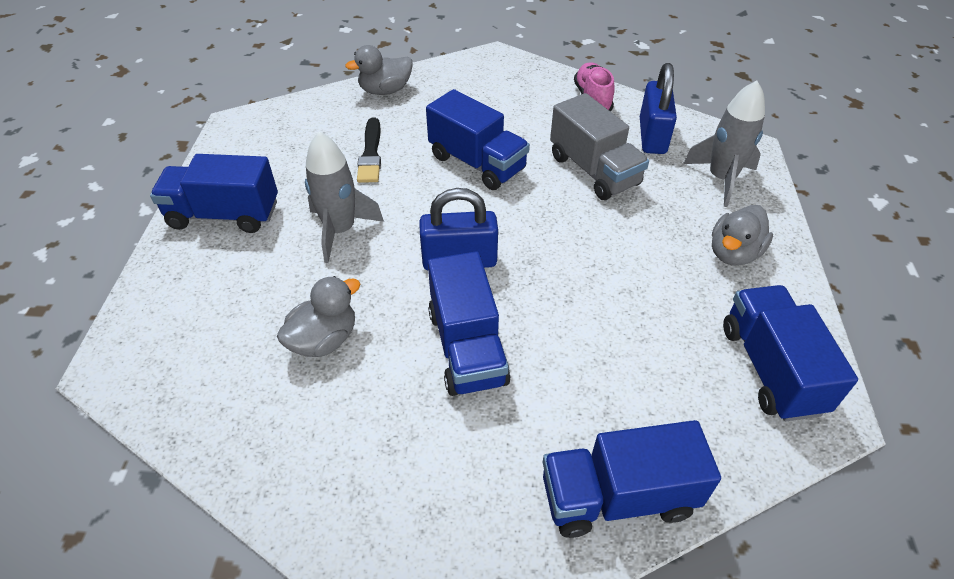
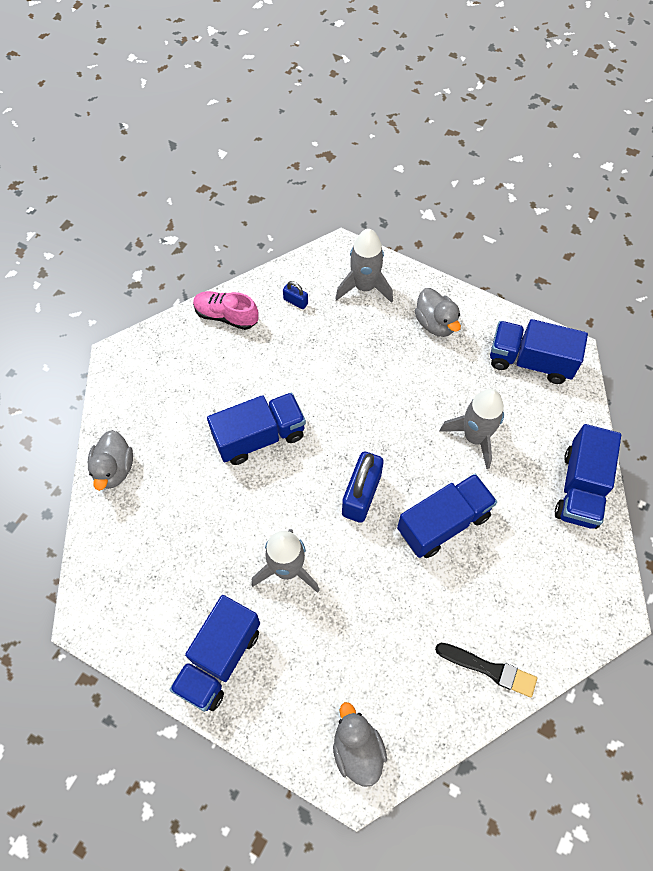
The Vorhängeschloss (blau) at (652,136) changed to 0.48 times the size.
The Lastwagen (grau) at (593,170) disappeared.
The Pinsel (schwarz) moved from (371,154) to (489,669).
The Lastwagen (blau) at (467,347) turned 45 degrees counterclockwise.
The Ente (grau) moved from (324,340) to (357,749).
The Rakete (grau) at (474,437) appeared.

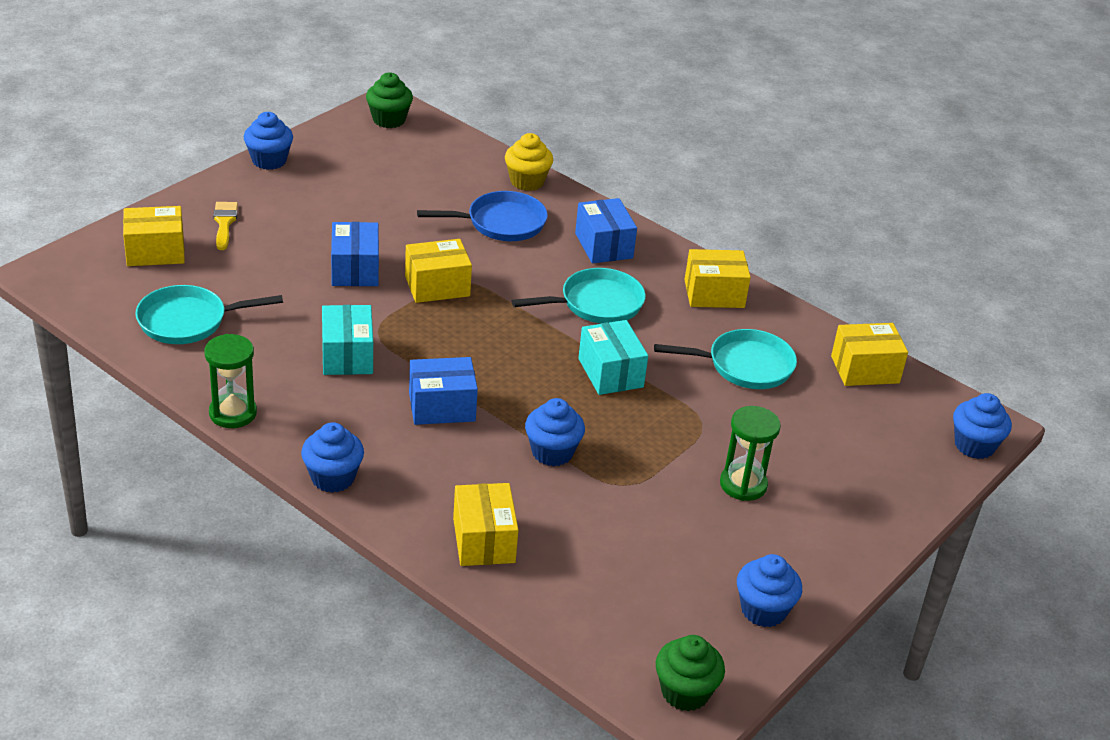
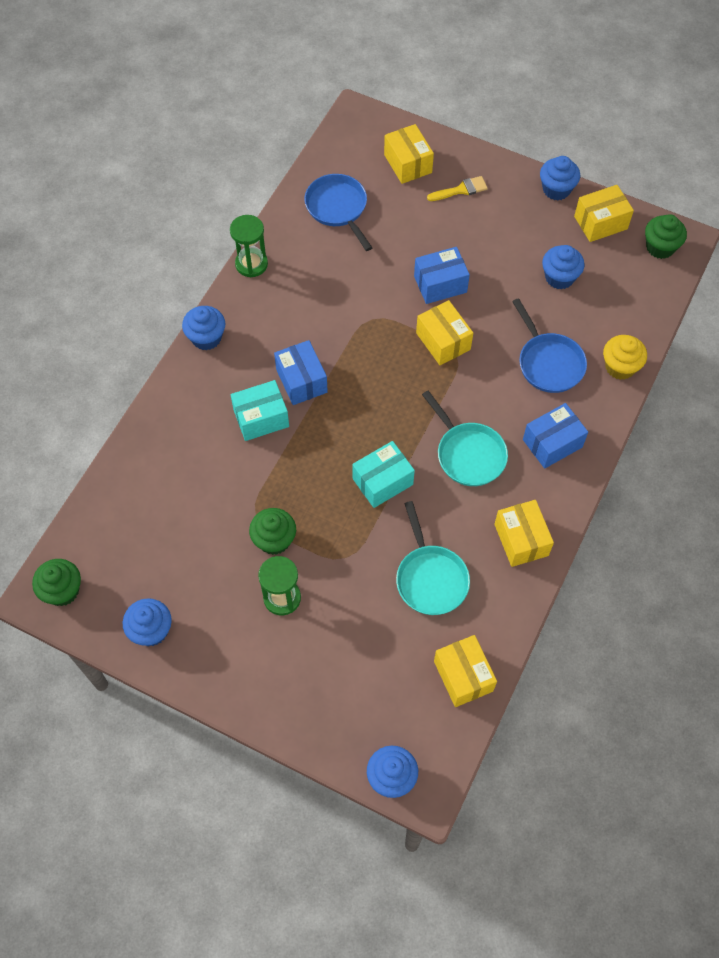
The Pfanne (türkis) at (188,321) became the Pfanne (blau) at (338,208).
The Schachtel (türkis) moved from (347,356) to (261,418).
The Muffin (blau) moved from (552,452) to (559,277).
The Schachtel (gelb) moved from (483,540) to (600,222).
The Muffin (grün) at (274,540) appeared.

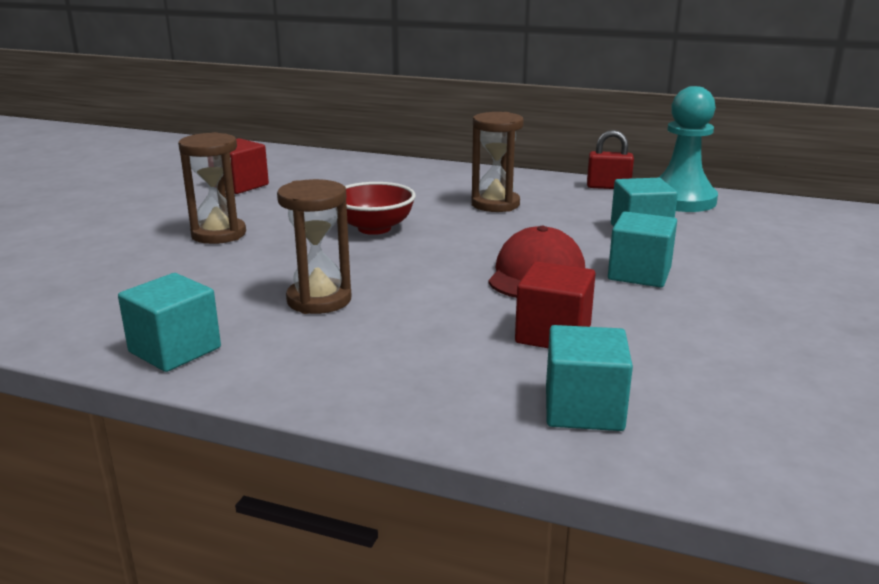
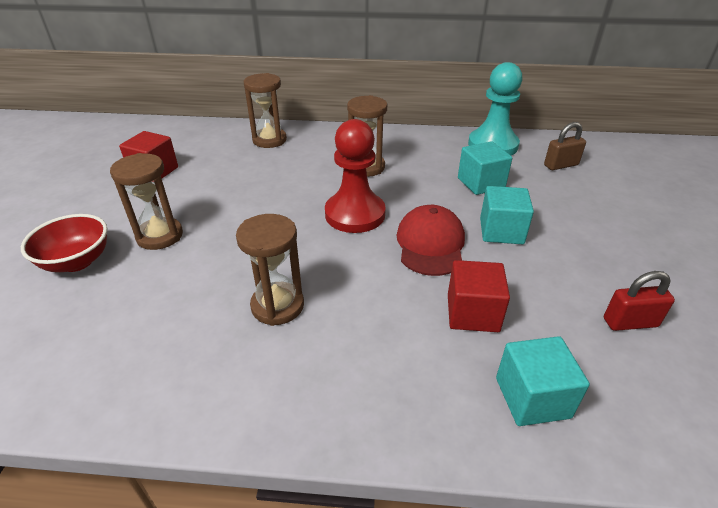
The Vorhängeschloss (rot) moved from (608,187) to (630,322).
The Schüssel (rot) moved from (374,228) to (77,261).
The Kubus (türkis) at (175,350) disappeared.
The Sanduhr (braun) at (269,140) appeared.
The Bauer (rot) at (355,214) appeared.
The Vorhängeschloss (braun) at (561,165) appeared.

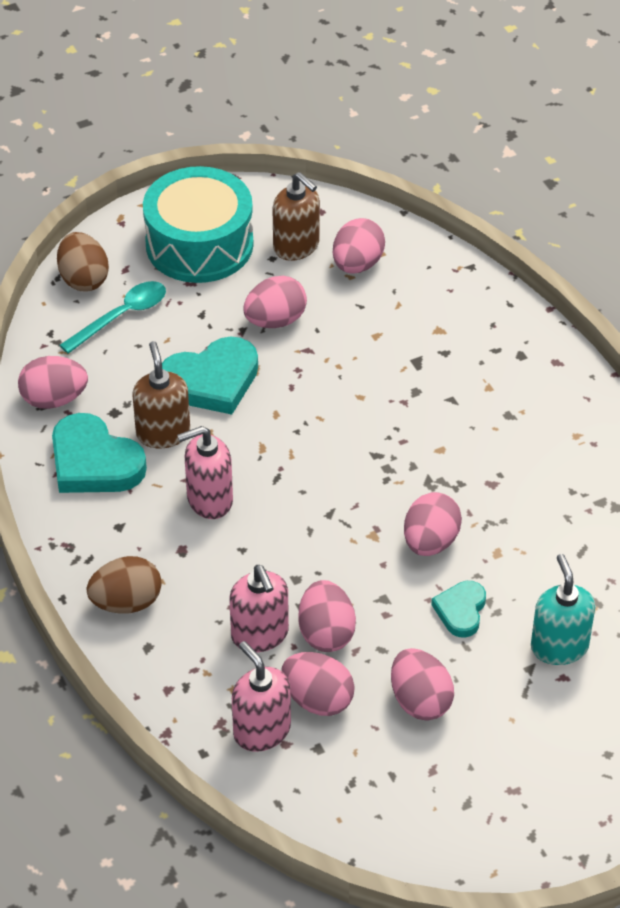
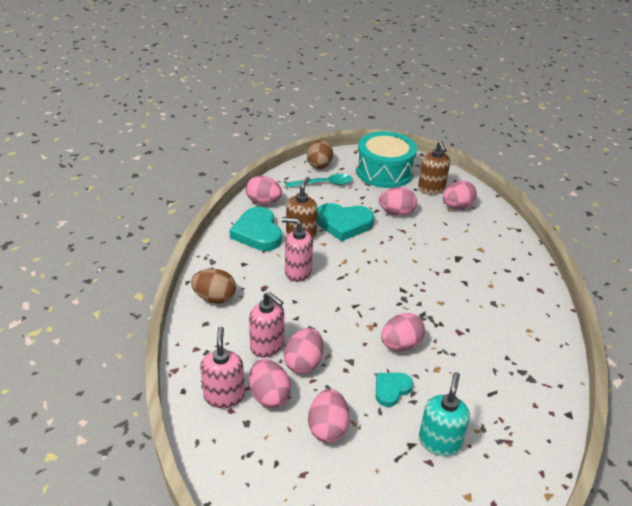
The Seifenspender (rosa) at (260,635) turned 60 degrees counterclockwise.

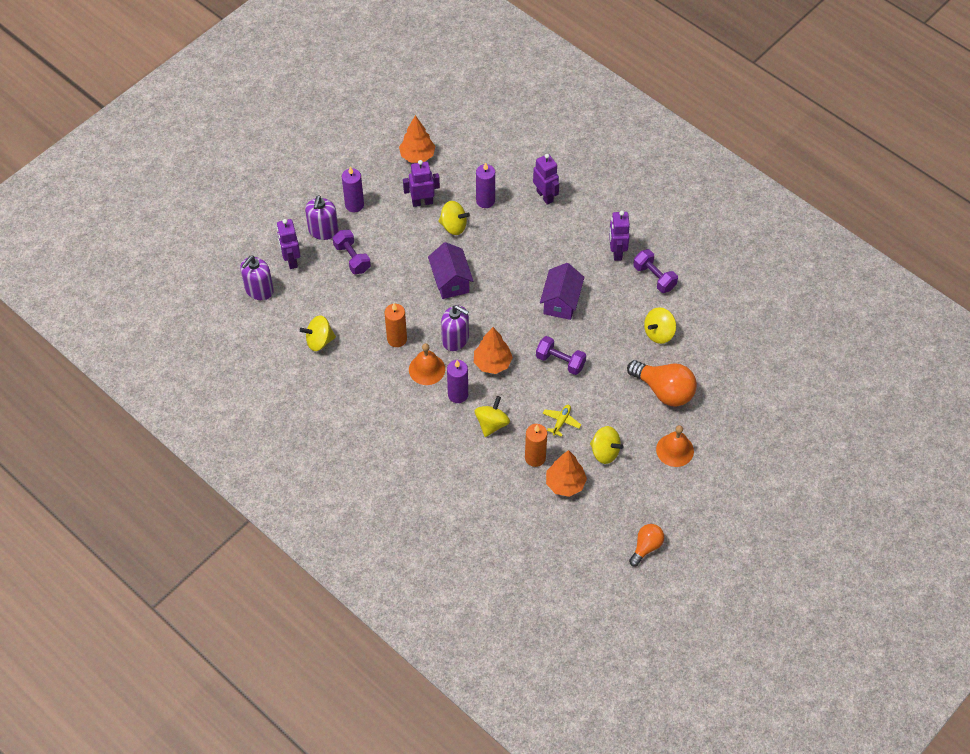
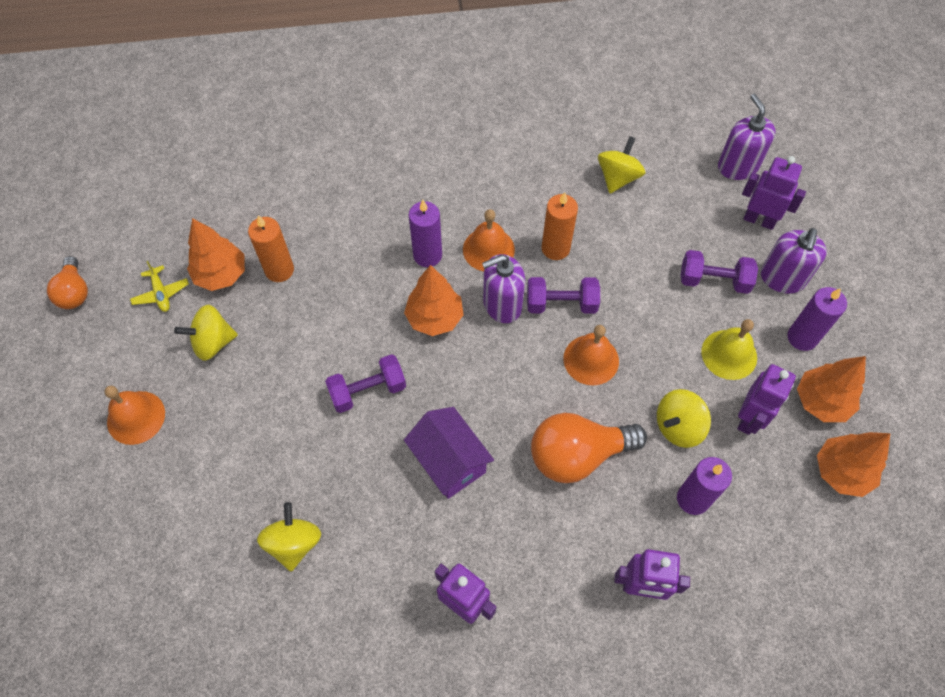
The Seifenspender (lila) at (323,231) turned 120 degrees counterclockwise.
The Haus (lila) at (451,281) was replaced by the Glocke (orange) at (591,359).
The Hantel (lila) moved from (654,277) to (561,304).
The Glühbirne (orange) moved from (664,390) to (577,455).
The Kreisel (gelb) at (492,424) disappeared.
The Flugzeug (gelb) moved from (561,421) to (161,293).
The Glocke (gelb) at (729,354) appeared.
The Baum (orange) at (821,401) appeared.

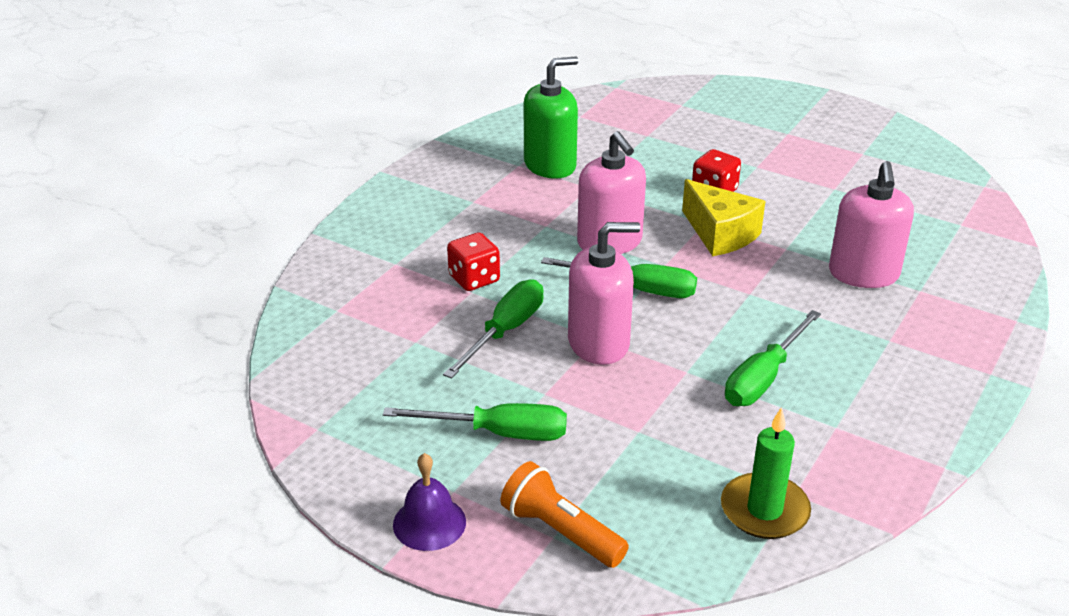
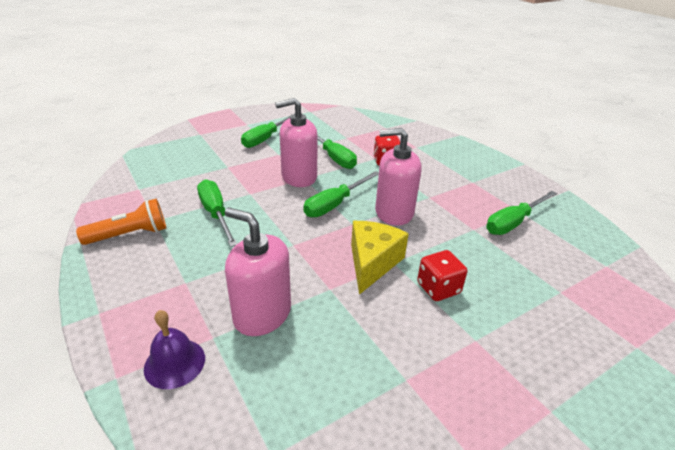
The Seifenspender (grün) at (550,165) was replaced by the Schraubenzieher (grün) at (513,222).
The Käse (gelb) at (720,234) turned 120 degrees clockwise.
The Seifenspender (rosa) at (598,343) turned 60 degrees clockwise.
The Kerze (grün) at (764,510) disappeared.
The Glocke (lila) moved from (429,523) to (174,363).
The Taschenlampe (orange) moved from (561,532) to (130,235).

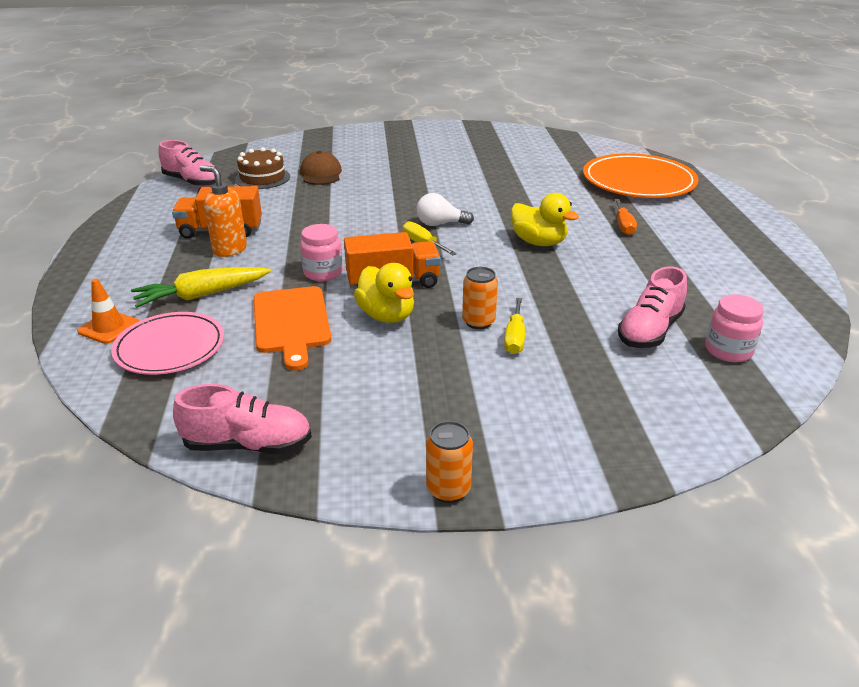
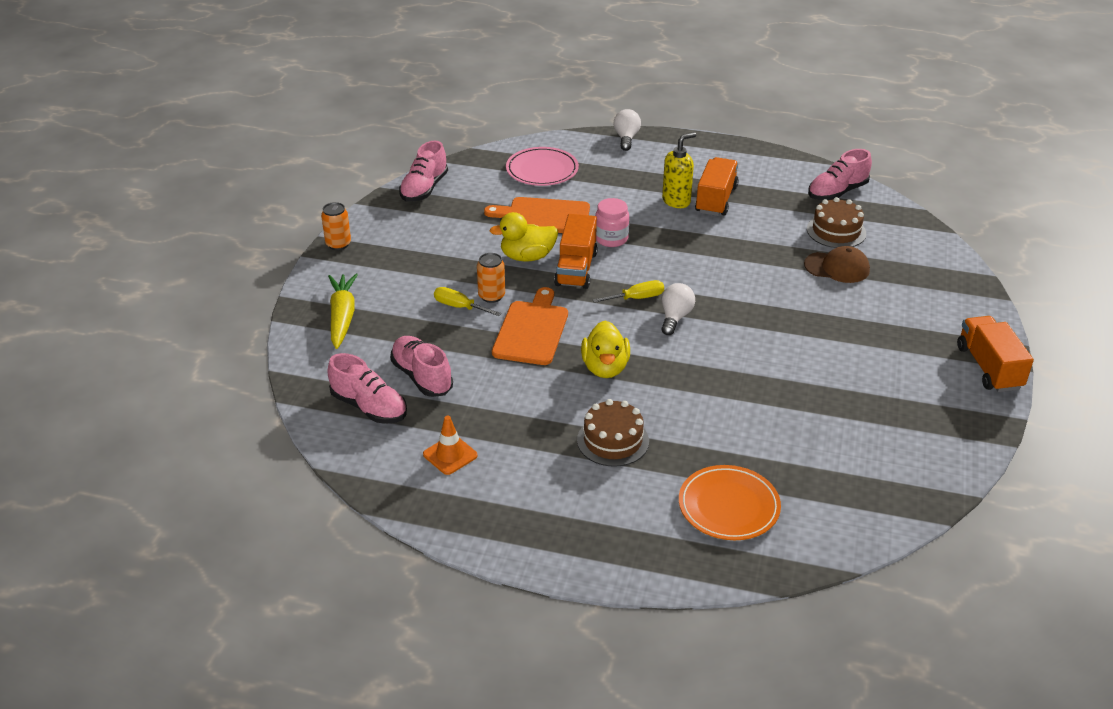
The Teller (orange) at (638,182) changed to 0.66 times the size.
The Seifenspender (orange) at (229,249) became the Seifenspender (gelb) at (676,201).
The Ente (gelb) at (538,242) turned 60 degrees counterclockwise.
The Schraubenzieher (orange) at (623,226) was replaced by the Kuchen (braun) at (613,440).
The Karotte (gelb) moved from (201,295) to (342,316).
The Leitkegel (orange) moved from (109,327) to (450,455).
The Einmachglas (rosa) at (728,351) was replaced by the Schuh (rosa) at (369,407).
The Glühbirne (weiß) at (626,138) appeared.
The Schneidebrett (orange) at (531,330) appeared.
The Lastwagen (orange) at (989,368) appeared.

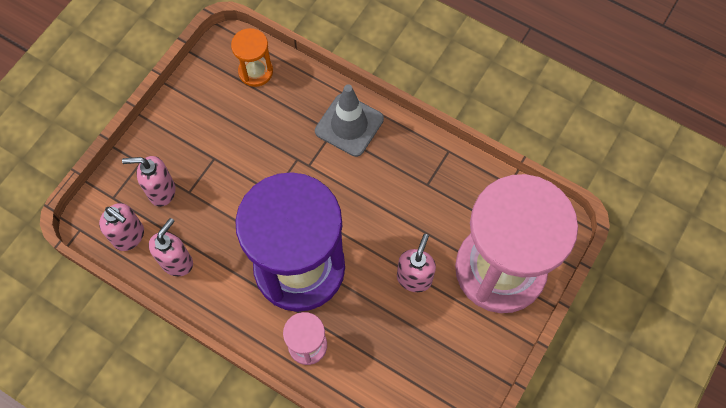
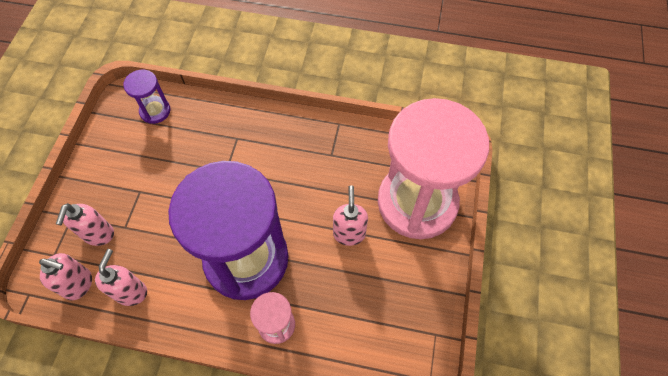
The Sanduhr (orange) at (255,72) became the Sanduhr (lila) at (155,111).
The Leitkegel (grau) at (349,125) disappeared.
The Seifenspender (rosa) at (161,191) turned 60 degrees counterclockwise.

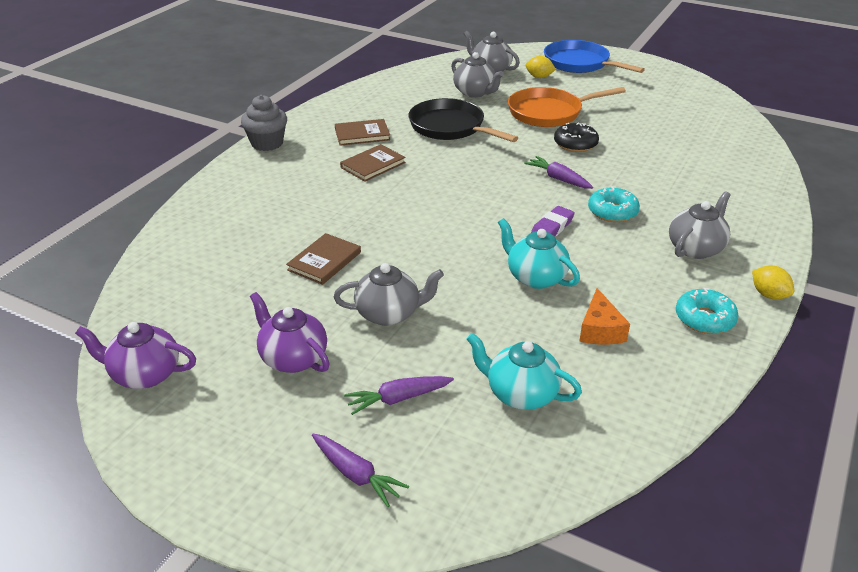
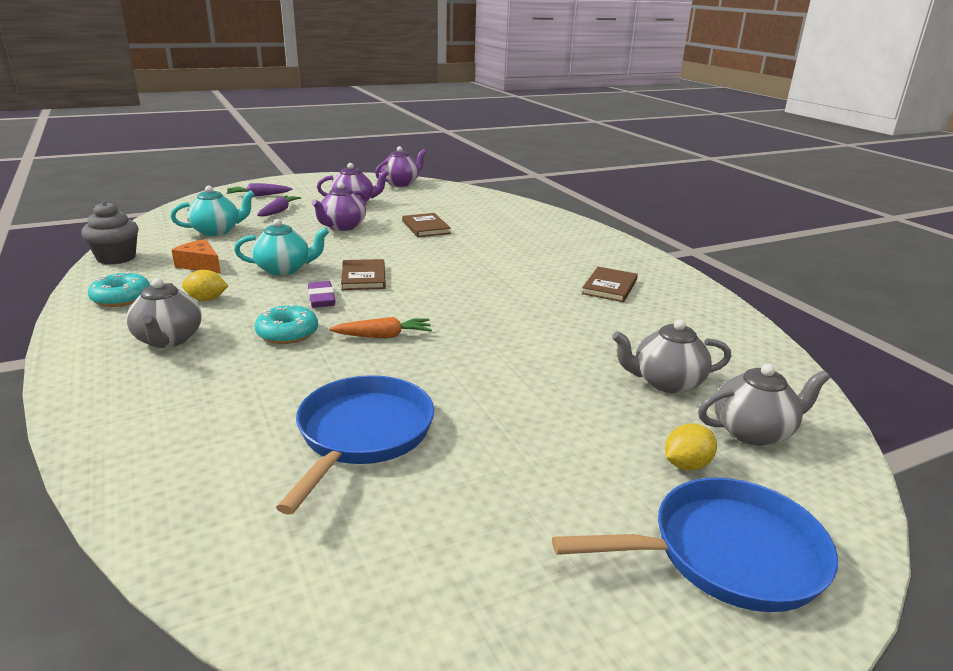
The Pfanne (orange) at (549,113) disappeared.
The Muffin (grau) moved from (267,143) to (116,258).
The Pfanne (schwarz) at (450,127) disappeared.
The Donut (schwarz) at (575,144) disappeared.
The Buch (braun) moved from (373,165) to (363,277).
The Karotte (lila) at (558,179) became the Karotte (orange) at (383,336).
The Teekanne (grau) at (389,314) became the Teekanne (lila) at (342,227).
The Zitrone (gelb) moved from (768,295) to (207,299).
The Pfanne (blau) at (362,435) appeared.

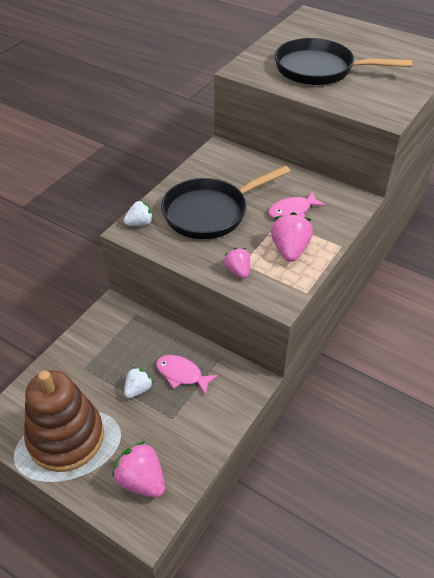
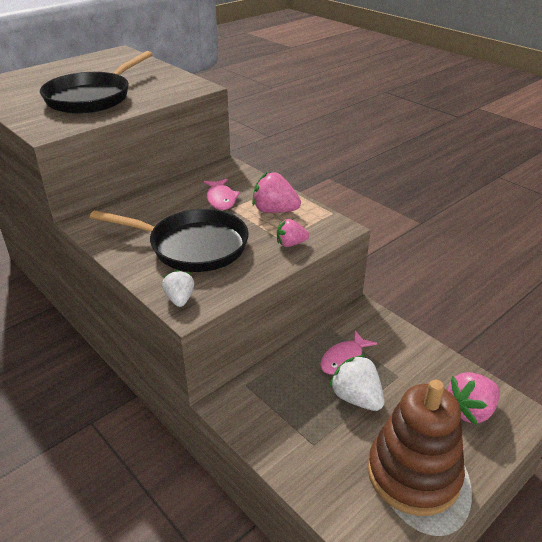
The Pfanne (schwarz) at (210,212) turned 60 degrees counterclockwise.
The Erdbeere (weiß) at (138,389) changed to 1.58 times the size.

